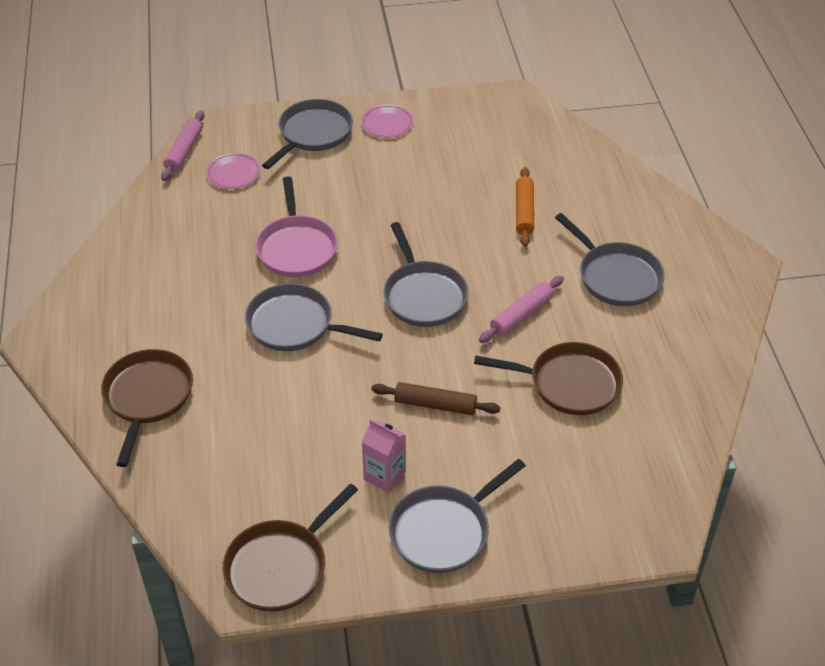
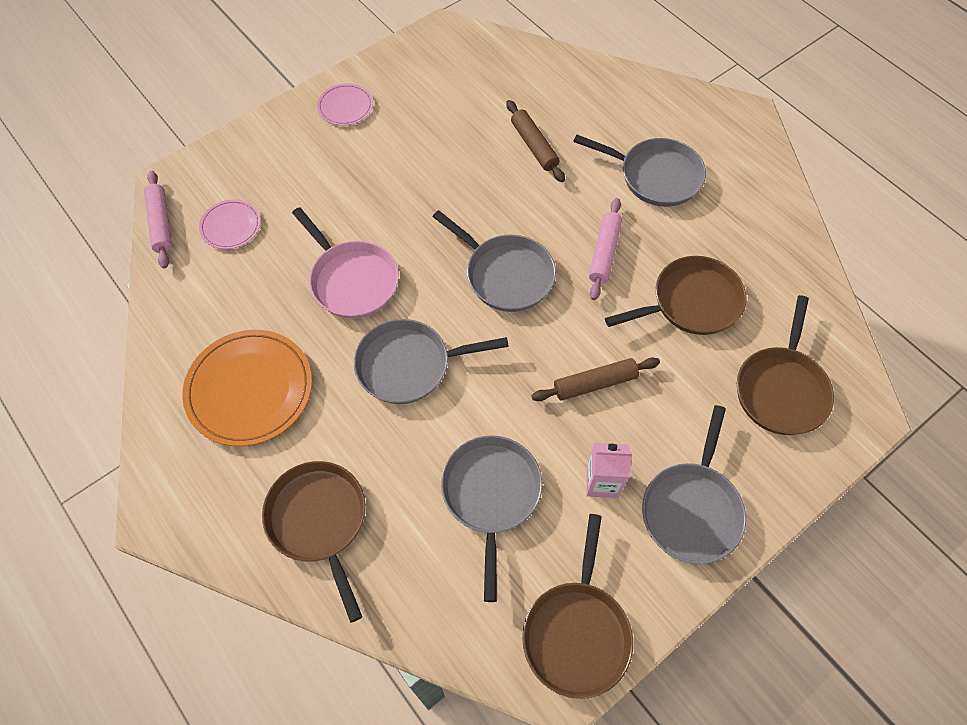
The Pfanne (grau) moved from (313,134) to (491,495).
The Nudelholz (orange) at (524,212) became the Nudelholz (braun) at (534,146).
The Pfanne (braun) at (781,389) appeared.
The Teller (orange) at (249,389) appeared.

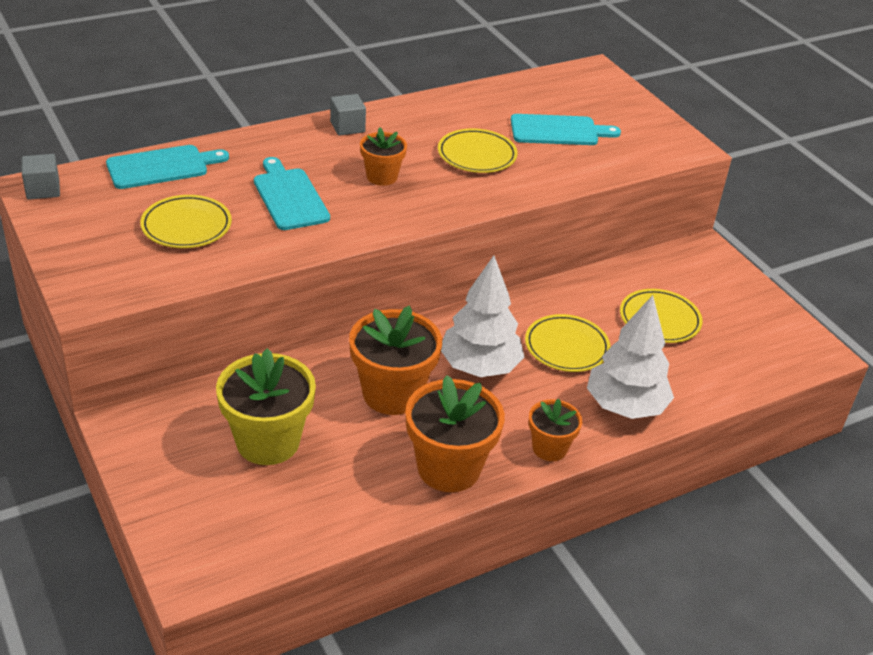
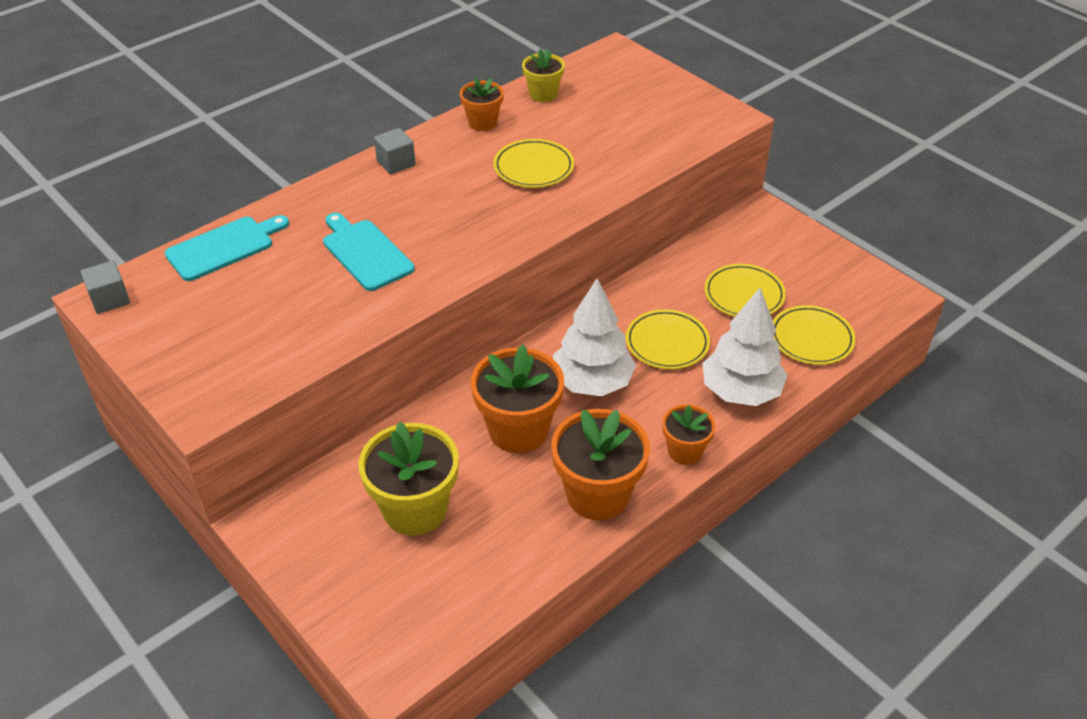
The Schneidebrett (türkis) at (558,131) disappeared.
The Blumentopf (orange) moved from (382,176) to (483,122).
The Teller (gelb) moved from (186,226) to (811,339).
The Blumentopf (gelb) at (543,94) appeared.

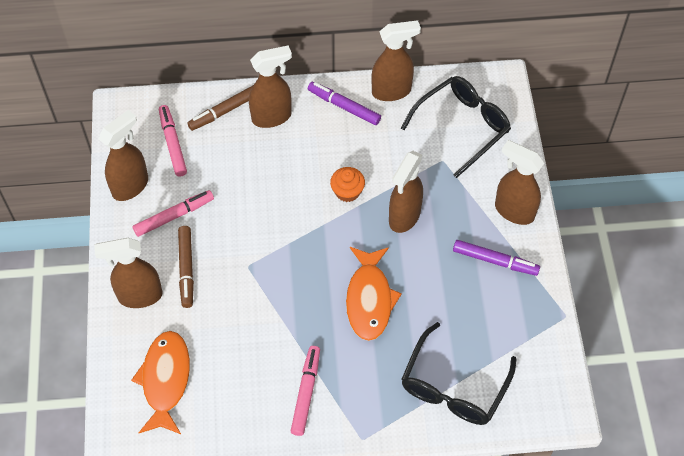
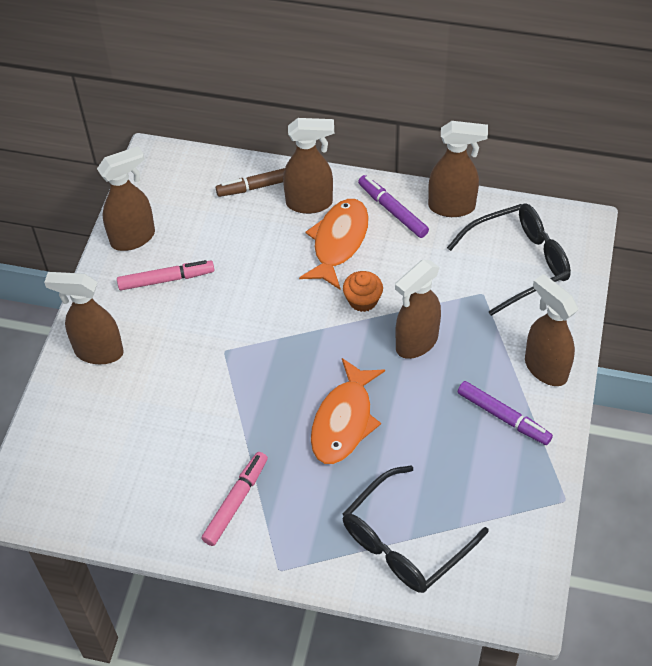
The Filzstift (rosa) at (172,144) disappeared.
The Filzstift (braun) at (186,269) disappeared.
The Fisch (orange) moved from (165,380) to (338,242).

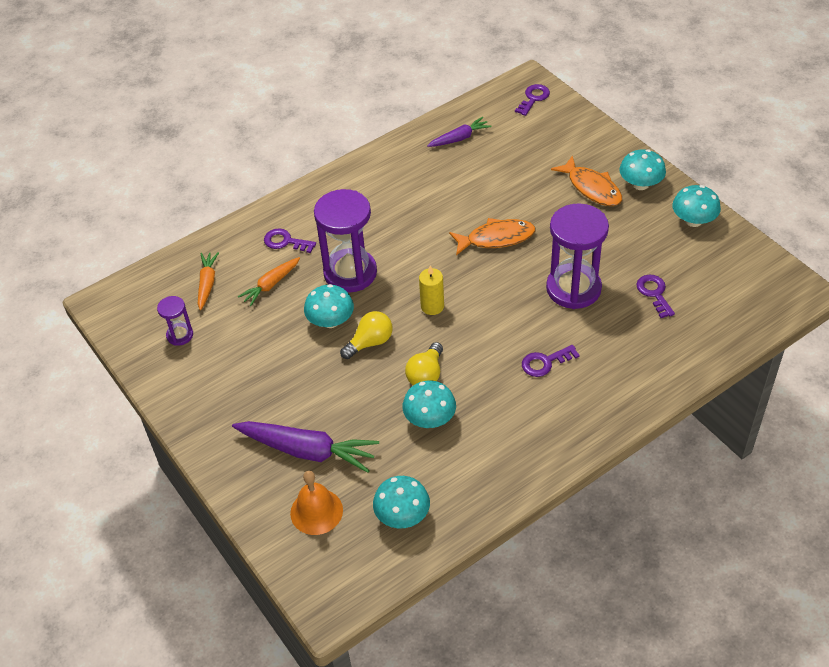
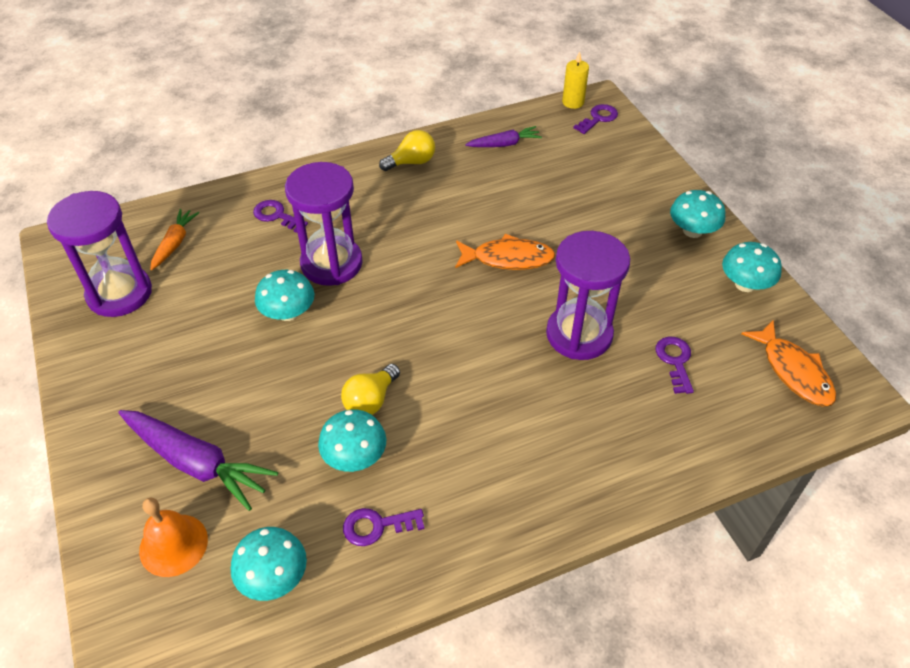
The Fisch (orange) moved from (591,188) to (793,371).
The Karotte (orange) at (271,285) disappeared.
The Kerze (gelb) moved from (432,306) to (573,102).
The Sanduhr (lila) at (180,335) changed to 2.07 times the size.
The Glühbirne (gelb) moved from (370,342) to (411,162).
The Schlüssel (lila) moved from (545,362) to (377,526).

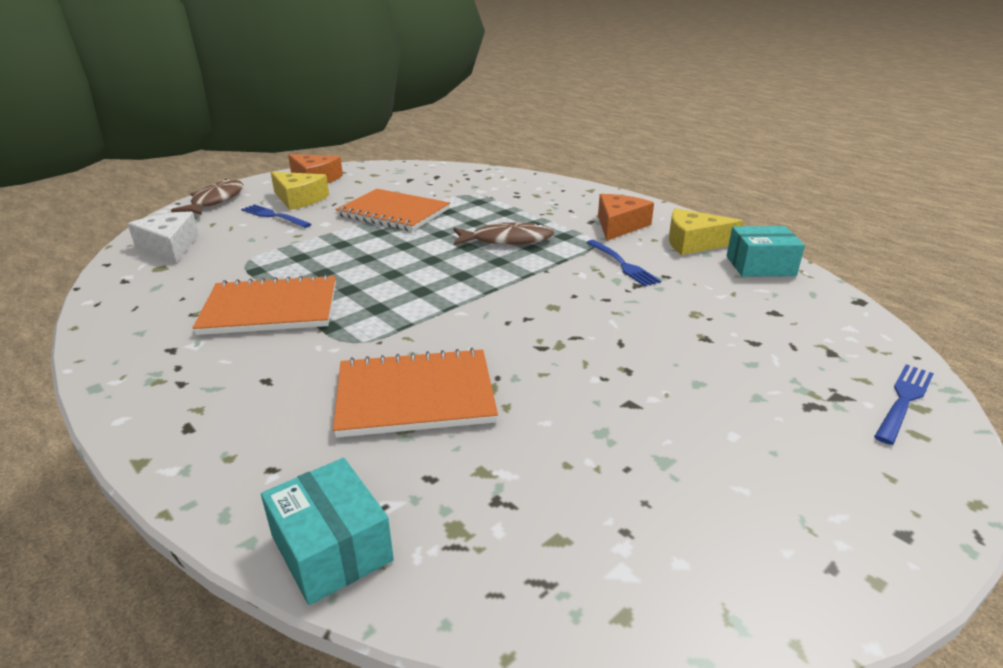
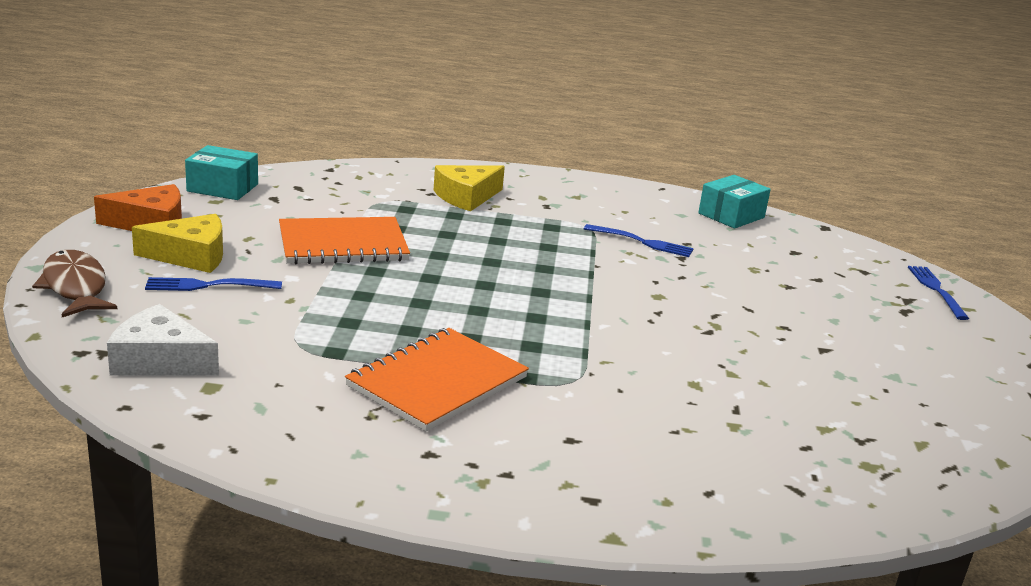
The Käse (orange) at (619,225) disappeared.
The Käse (gelb) moved from (694,242) to (466,197).
The Fisch (braun) at (507,240) disappeared.
The Notizbuch (orange) at (415,395) disappeared.
The Schachtel (türkis) moved from (331,548) to (222,188).

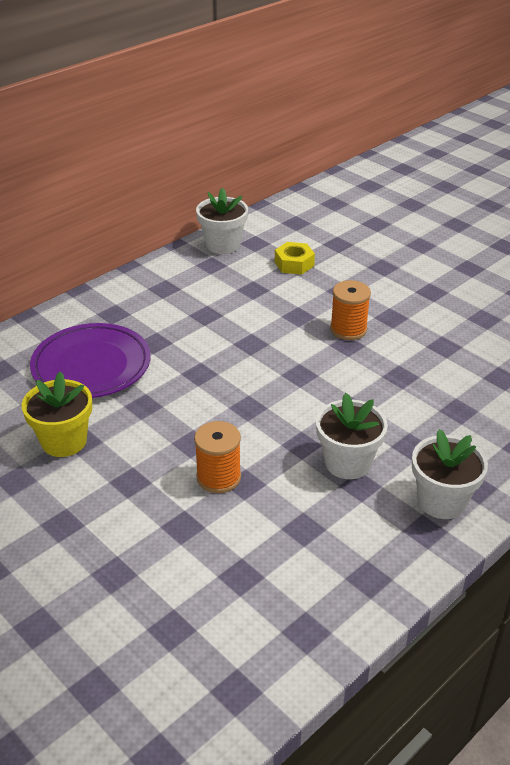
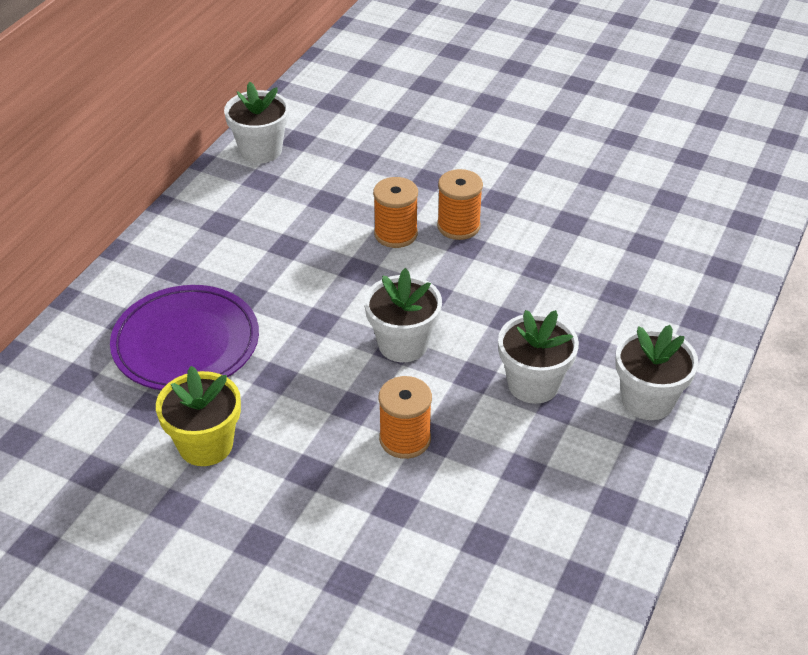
The Sechskantmutter (gelb) at (294,264) disappeared.
The Garnrolle (orange) at (396,234) appeared.
The Blumentopf (weiß) at (403,344) appeared.

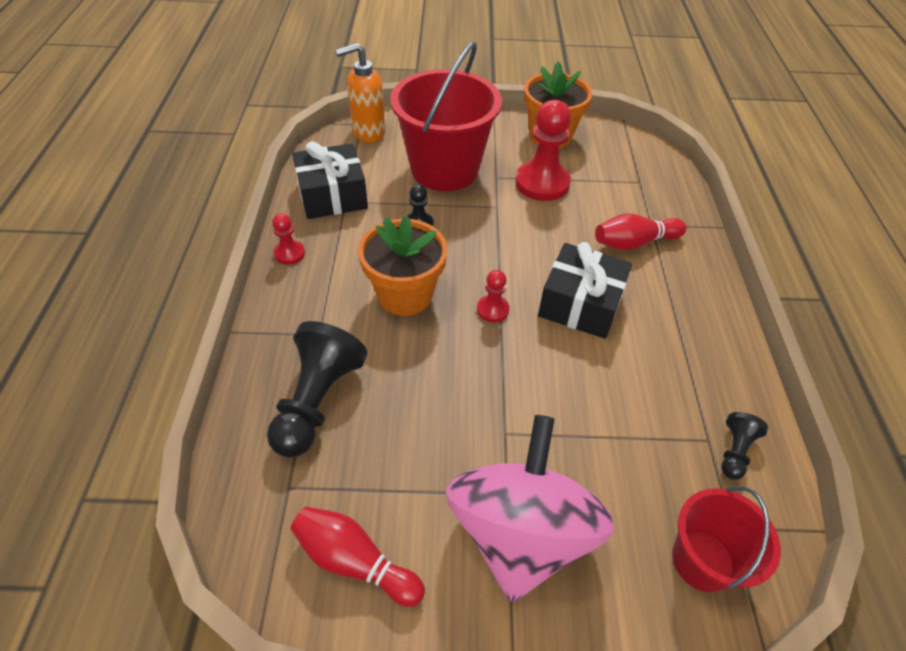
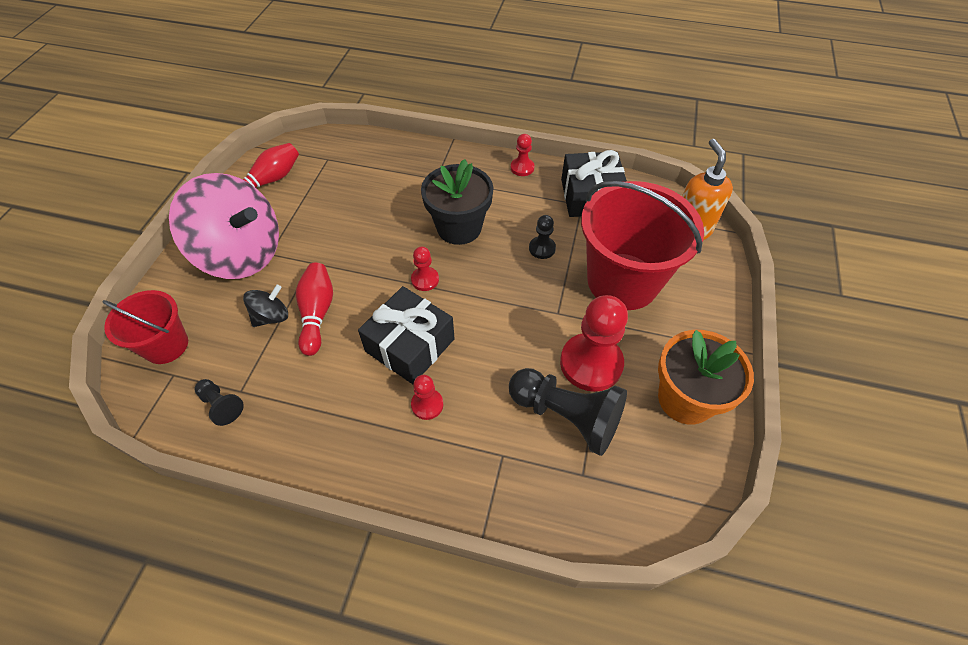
The Bowlingkegel (rot) moved from (634,243) to (317,313).
The Blumentopf (orange) at (405,294) became the Blumentopf (schwarz) at (459,228).
The Bauer (schwarz) moved from (317,401) to (566,416).
The Kreisel (schwarz) at (271,317) appeared.
The Bauer (rot) at (427,405) appeared.

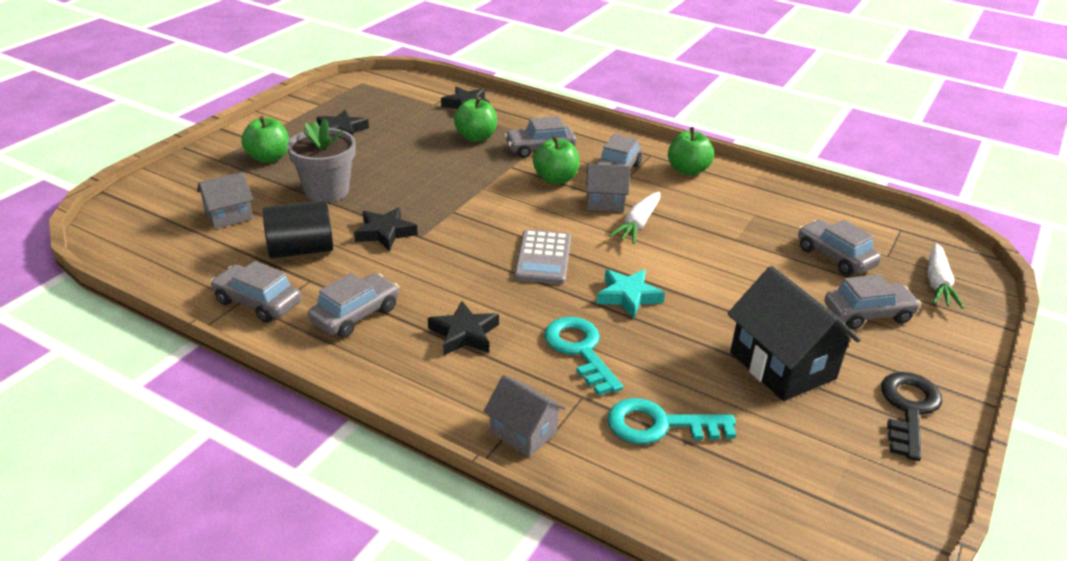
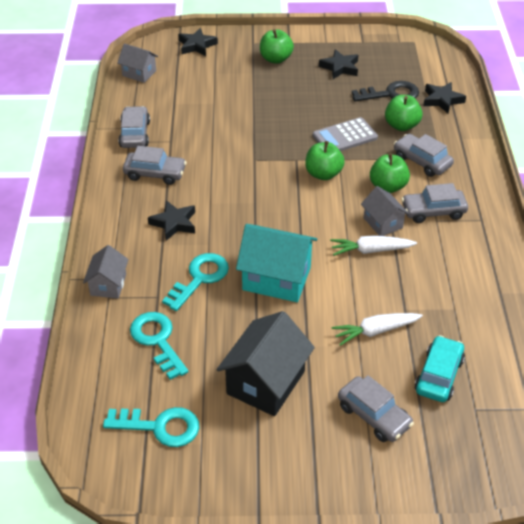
The Blumentopf (grau) at (327,191) disappeared.
The Apfel (grün) moved from (687,170) to (323,174).
The Haus (grau) moved from (229,216) to (139,73).
The Vollzylinder (schwarz) at (301,250) disappeared.
The Stern (schwarz) moved from (385,233) to (197,45).
The Auto (grau) at (835,257) became the Auto (türkis) at (438,375).
The Taschenrechner (grau) moved from (543,258) to (345,136).
The Karotte (weiß) moved from (937,283) to (375,331).
The Stern (türkis) at (628,296) was replaced by the Haus (türkis) at (276,278).
The Schlüssel (schwarz) moved from (908,409) to (391,94).
The Schlüssel (türkis) at (160,426) appeared.

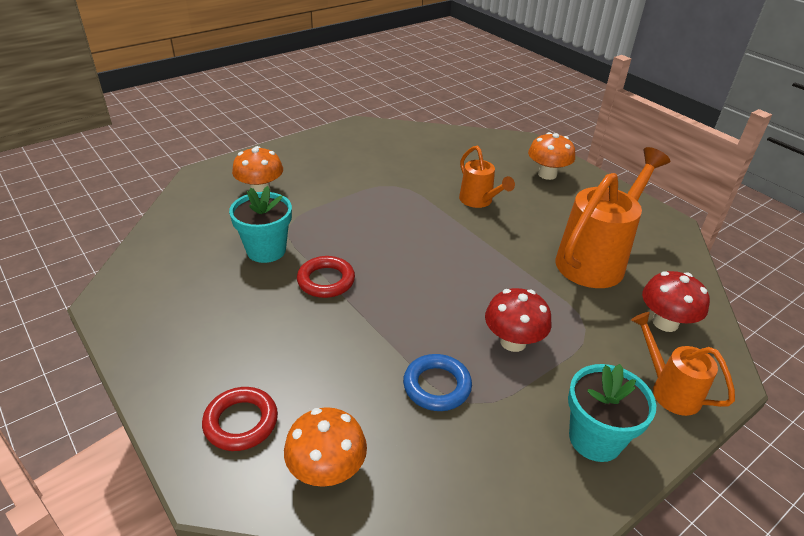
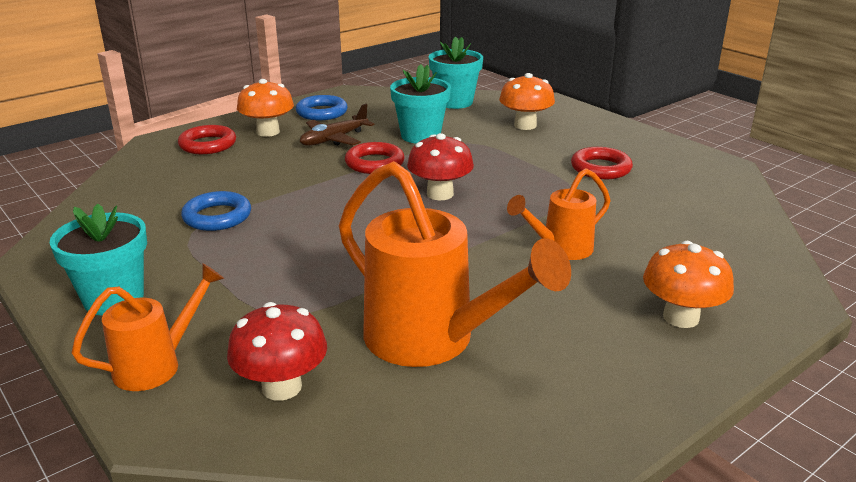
The Pilz (rot) moved from (513,342) to (440,194).
The Pilz (orange) moved from (327,471) to (268,132).
The Blumentopf (türkis) at (455,102) appeared.
The Ring (blau) at (322,112) appeared.
The Flugzeug (braun) at (334,139) appeared.
The Ring (rot) at (600,168) appeared.

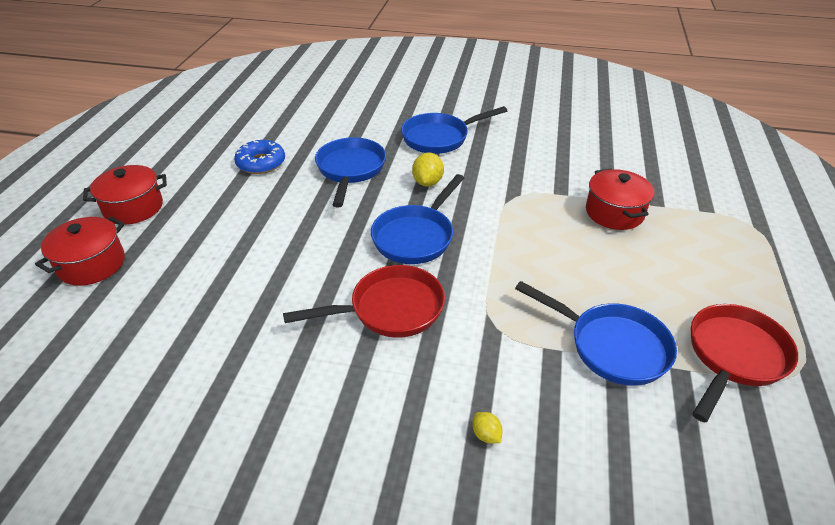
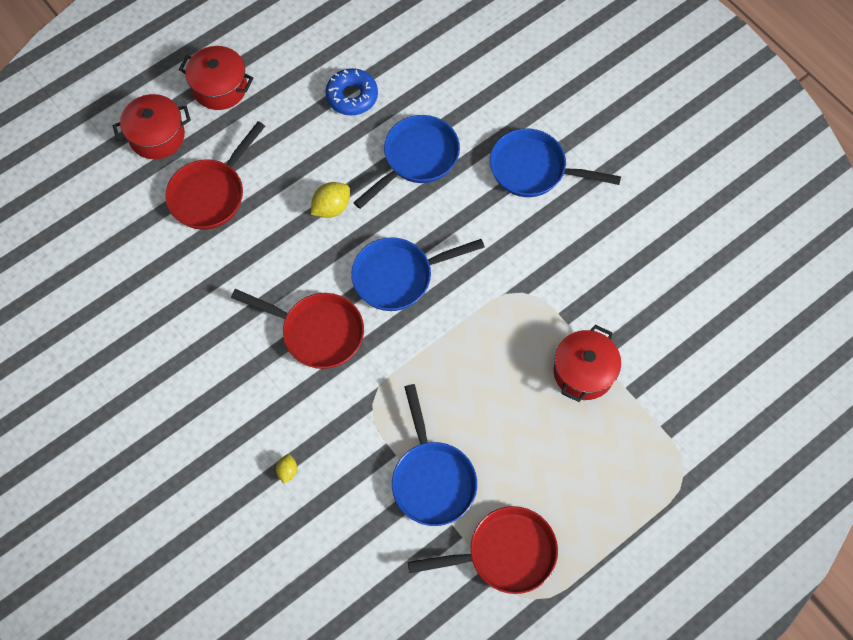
The Zitrone (gelb) moved from (427,182) to (331,207).
The Pfanne (rot) at (211,194) appeared.

